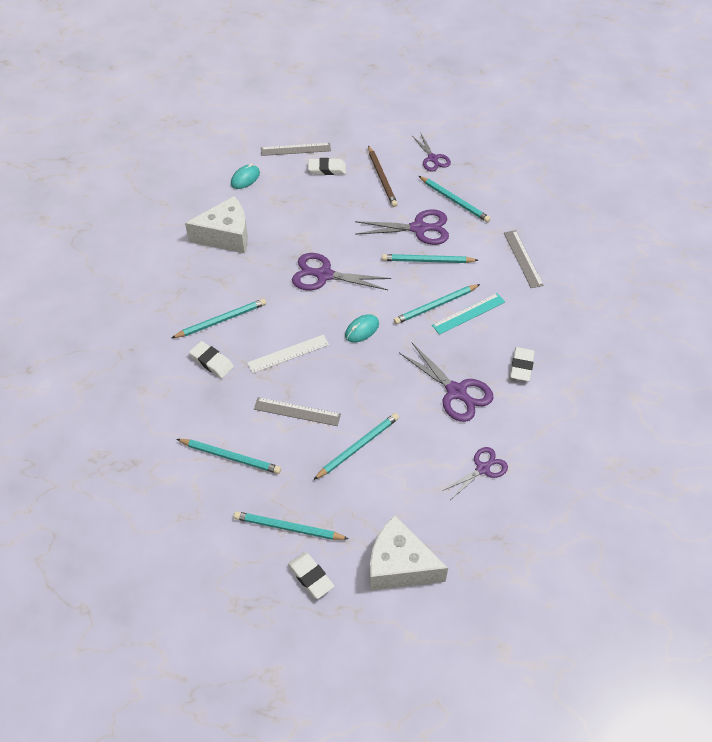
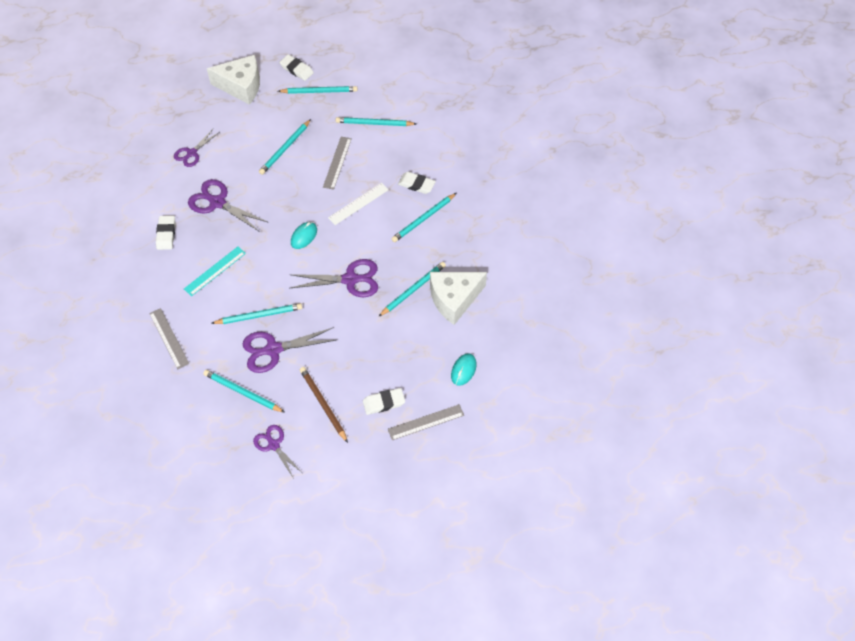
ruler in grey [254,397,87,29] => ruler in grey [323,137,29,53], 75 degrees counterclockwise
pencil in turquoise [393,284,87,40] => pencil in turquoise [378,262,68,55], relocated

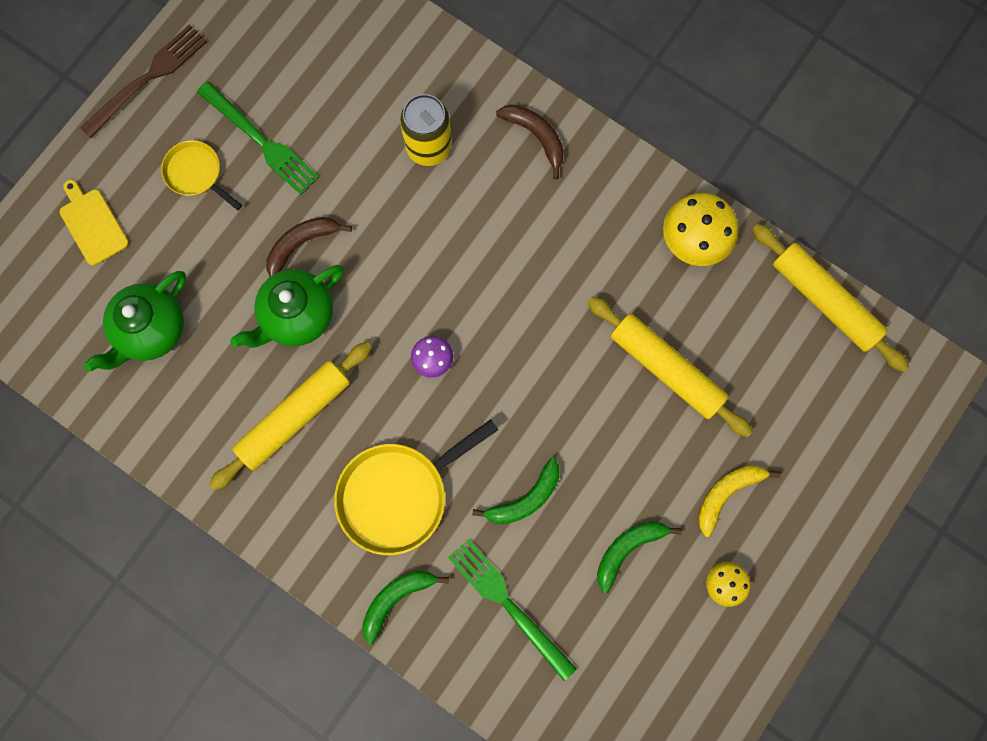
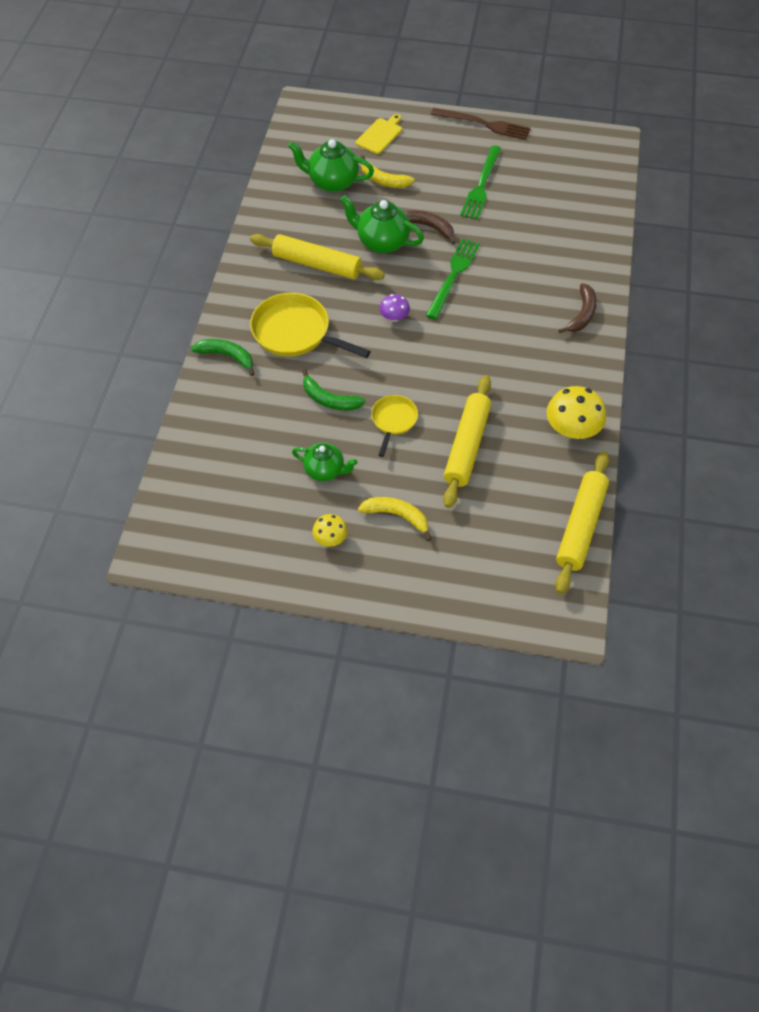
pan in yellow [161,140,81,70] => pan in yellow [371,395,47,62], relocated
can in yellow [400,94,52,72] => nothing
fork in green [448,539,129,142] => fork in green [426,238,54,81], relocated
banana in green [597,522,85,71] => teapot in green [292,442,66,39]
nothing => banana in yellow [361,155,54,33]

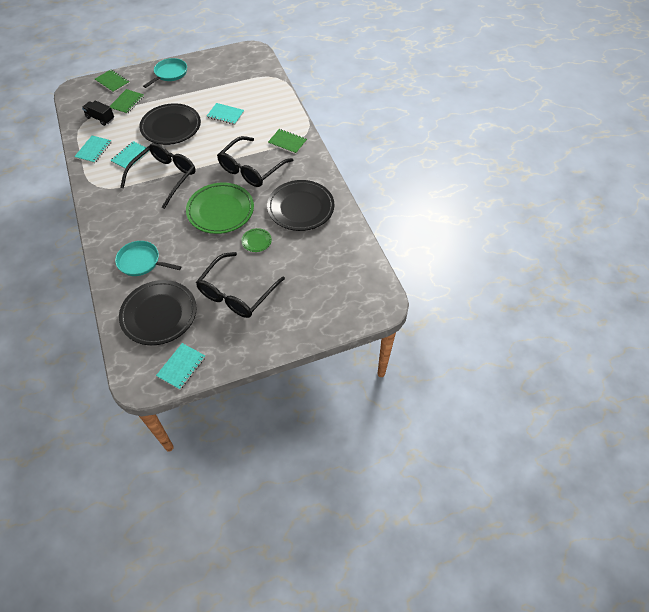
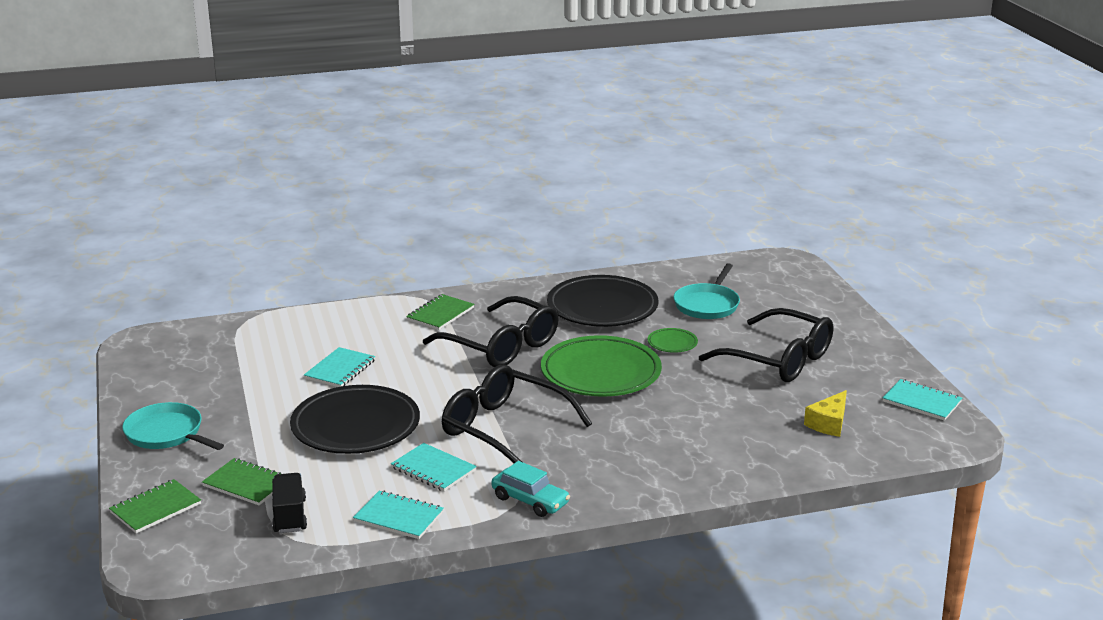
truck in black [82,100,32,26] => truck in black [272,473,35,60], 135 degrees clockwise
pan in turquoise [115,241,67,35] => pan in turquoise [674,263,66,56], relocated
plate in black [119,280,78,65] => cheese in yellow [804,390,43,47]
nothing => car in turquoise [492,461,78,56]

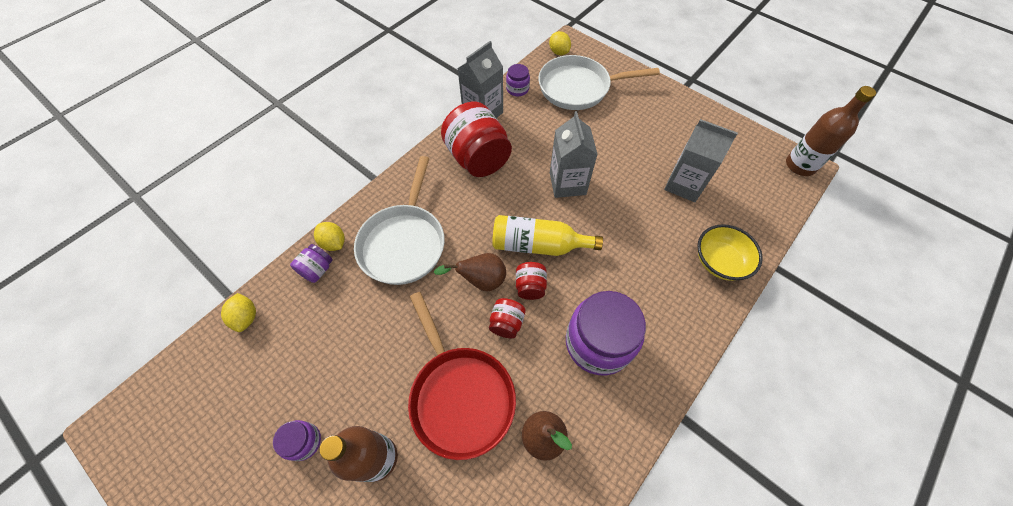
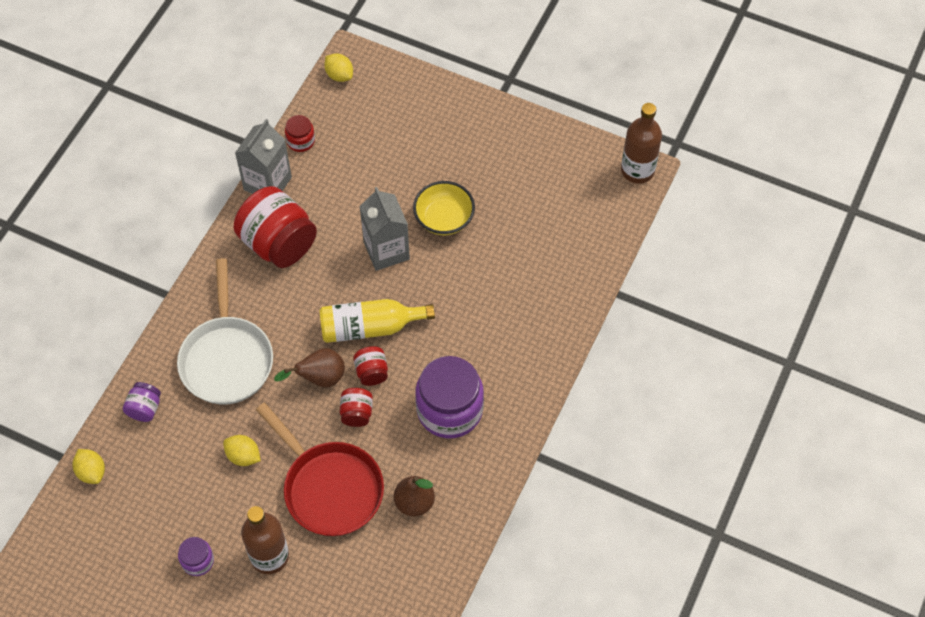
lemon in yellow [314,222,31,29] => lemon in yellow [223,435,38,31], relocated
jar in purple [506,64,24,32] => jar in red [285,115,30,37]
pan in white [538,55,122,55] => nothing
carton in grey [664,119,74,83] => nothing
bowl in yellow [698,224,65,57] => bowl in yellow [413,181,62,54], relocated

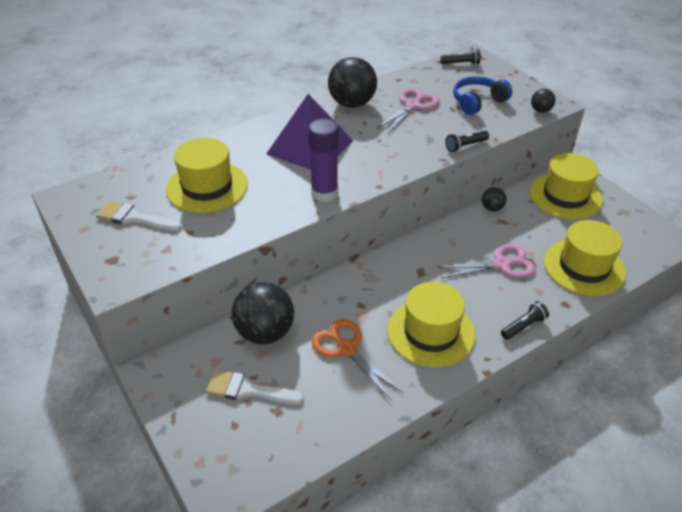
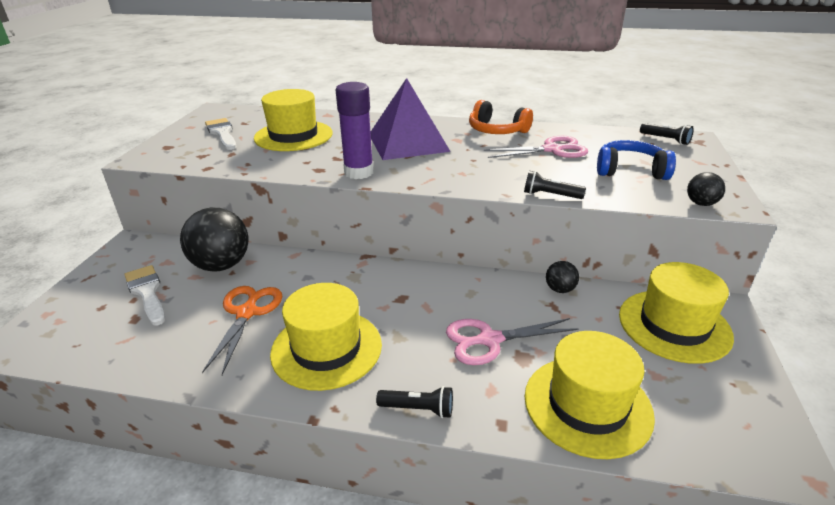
ball in black [328,57,49,51] => headphones in orange [469,100,64,34]
scissors in pink [437,244,98,34] => scissors in pink [446,318,133,47], 135 degrees clockwise

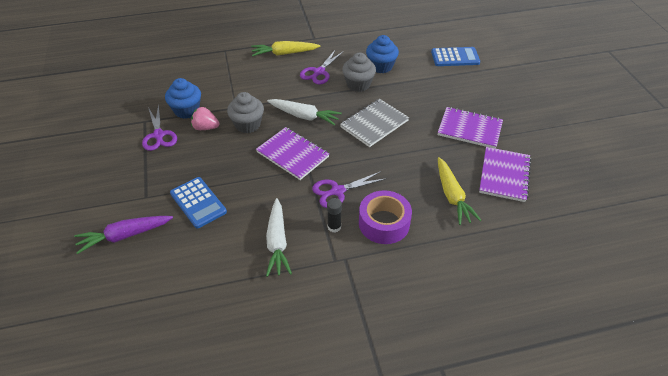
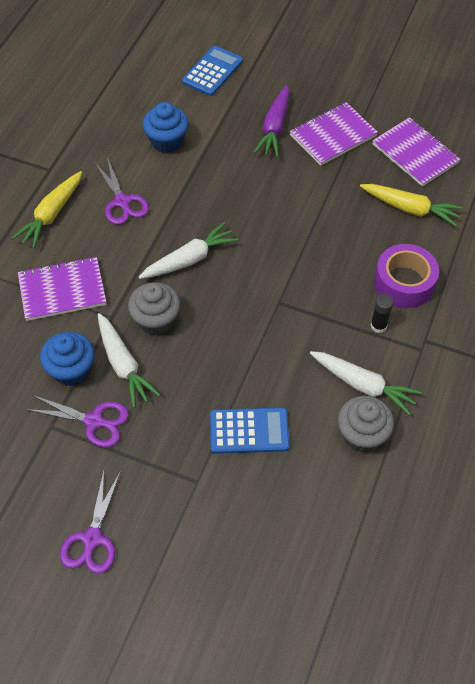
carrot in purple [74,216,99,38] => carrot in purple [254,85,36,72], relocated
strawberry in pink [191,107,29,23] => carrot in white [98,313,62,95]
notebook in purple [256,127,73,53] => notebook in purple [18,257,88,64], relocated
scissors in purple [312,171,75,37] => scissors in purple [60,471,61,103], relocated
notebook in grey [340,99,69,48] => nothing
cupcake in grey [342,53,34,39] => cupcake in grey [338,396,56,57], relocated

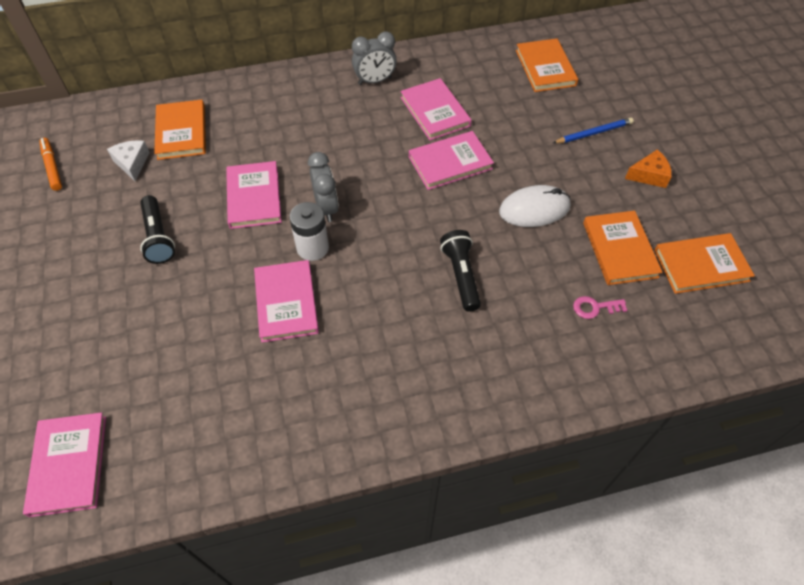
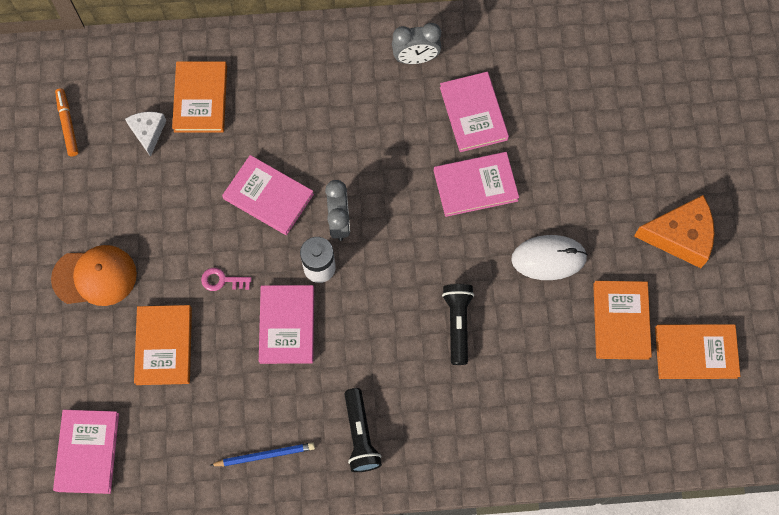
flashlight in black [140,195,35,69] => flashlight in black [345,388,37,84], relocated
book in pink [226,161,56,68] => book in pink [222,155,92,80], 60 degrees counterclockwise
book in orange [516,39,62,53] => book in orange [134,305,58,80], relocated
pencil in blue [553,118,81,25] => pencil in blue [209,442,106,24], relocated
key in pink [573,296,55,23] => key in pink [201,268,50,23], relocated
cheese in orange [625,150,47,38] => cheese in orange [634,195,81,73], x1.71
nothing => cap in orange [51,245,86,61]

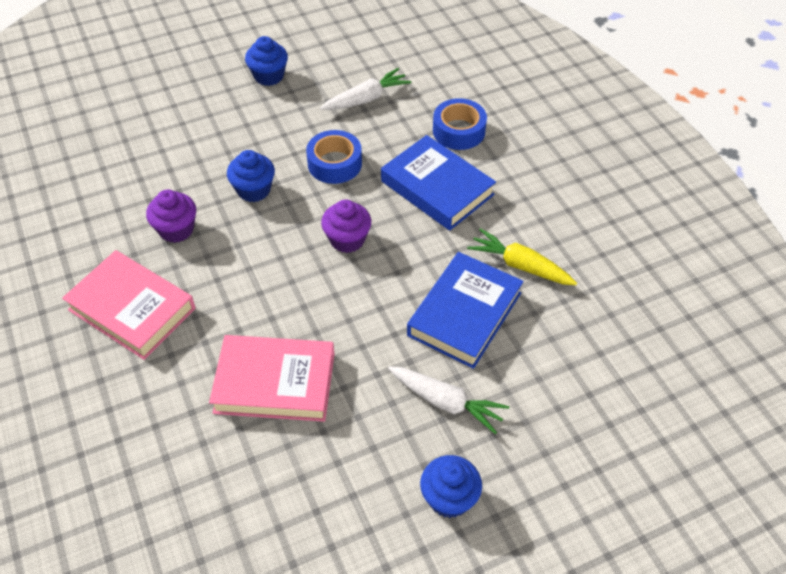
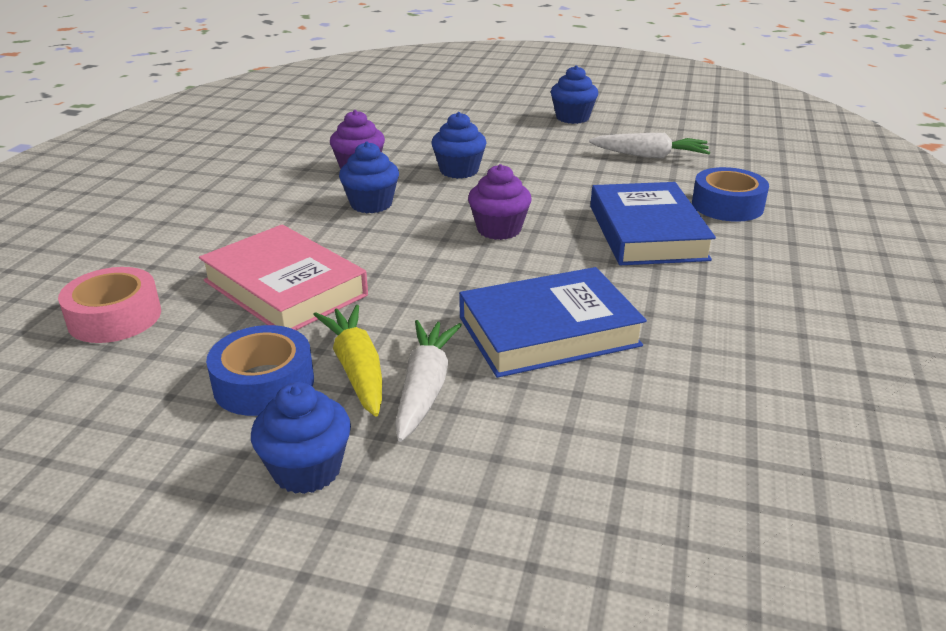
book in pink [62,250,134,110] => nothing
tape in blue [306,130,56,54] => tape in blue [206,325,108,91], relocated
carrot in white [388,366,121,68] => carrot in white [395,320,67,122], 150 degrees counterclockwise
carrot in yellow [467,228,110,57] => carrot in yellow [313,305,69,112], relocated
nothing => tape in pink [58,267,103,76]
nothing => cupcake in blue [339,142,60,71]

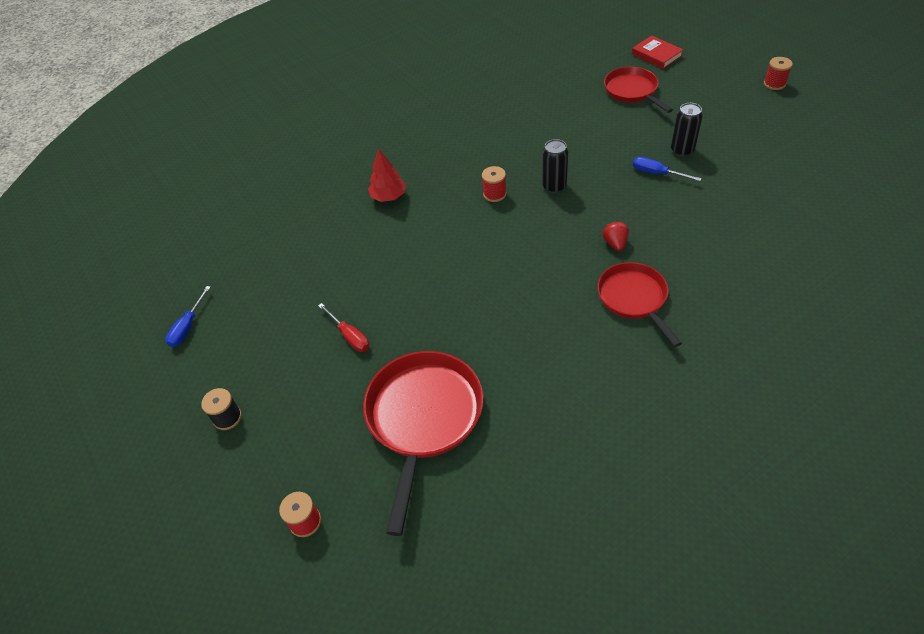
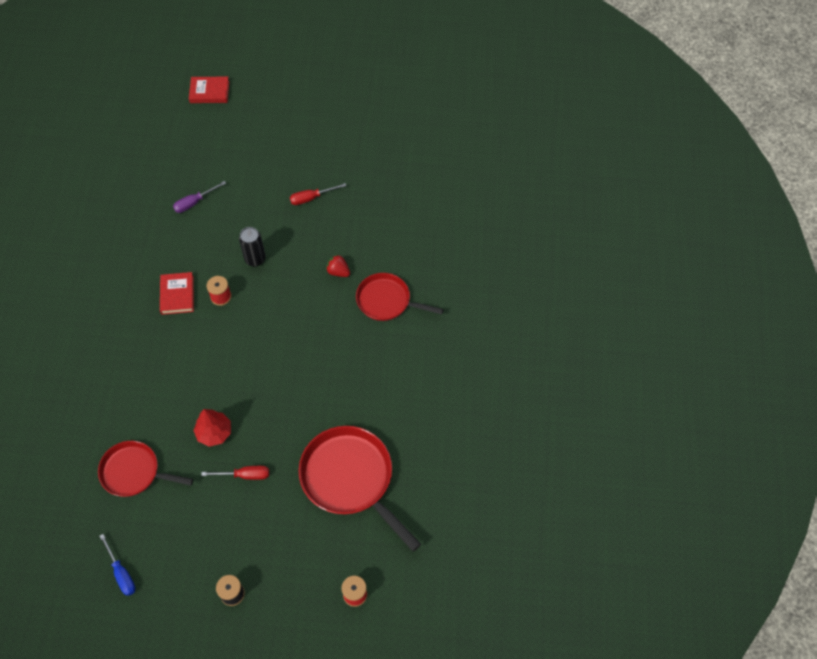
tree in red [368,148,38,54] => tree in red [193,409,38,38], relocated
pan in red [604,67,69,46] => pan in red [98,441,95,56], relocated
screwdriver in blue [633,157,69,24] => screwdriver in red [290,183,56,22]
can in black [671,103,32,54] => nothing
spool in red [764,57,29,33] => nothing
nothing => book in red [160,272,34,43]
nothing => screwdriver in purple [173,181,53,32]

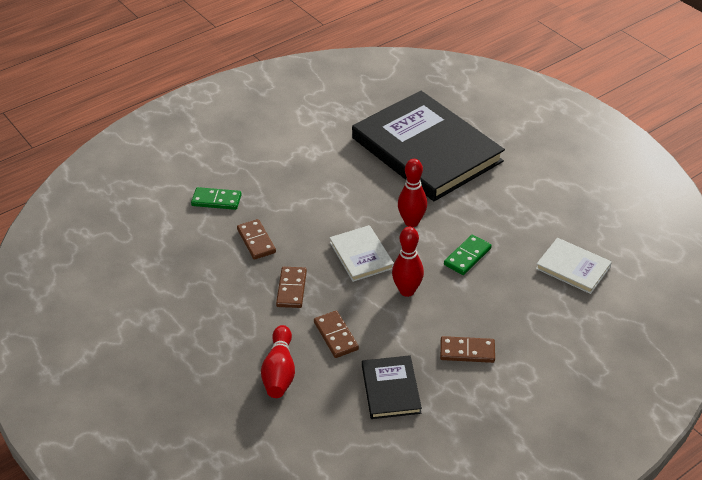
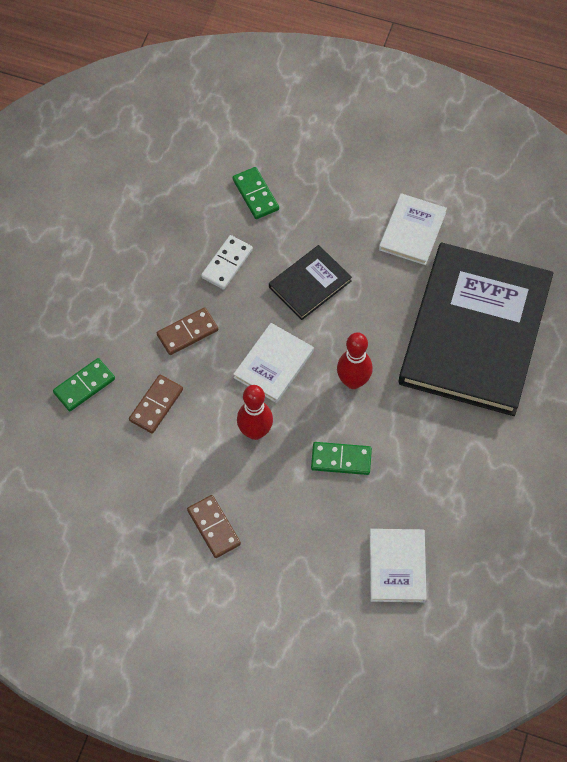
domino in brown [237,219,39,41] => domino in white [201,235,52,54]
bowling pin in red [261,325,34,73] => domino in green [53,358,62,53]
book in black [362,355,60,64] => book in black [269,245,83,75], relocated
nothing => book in white [379,193,68,72]

